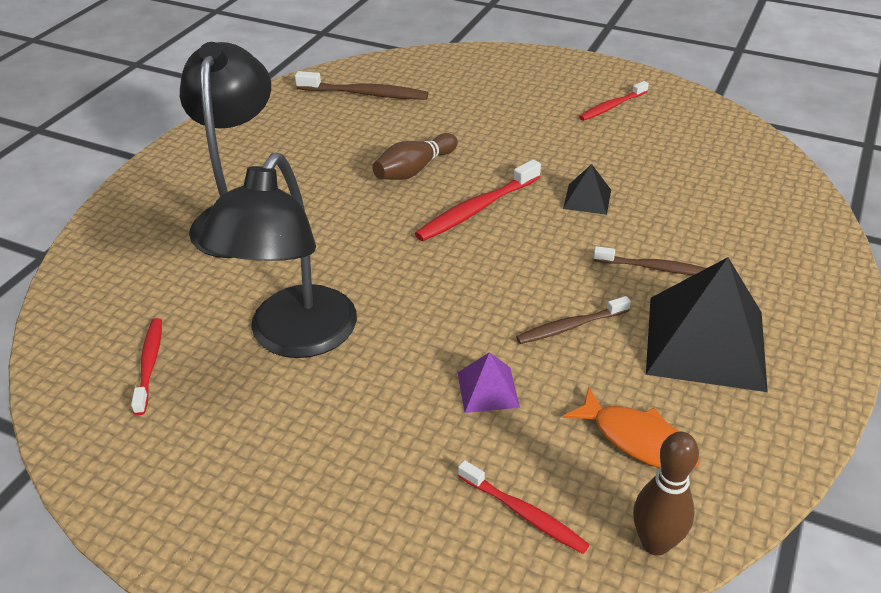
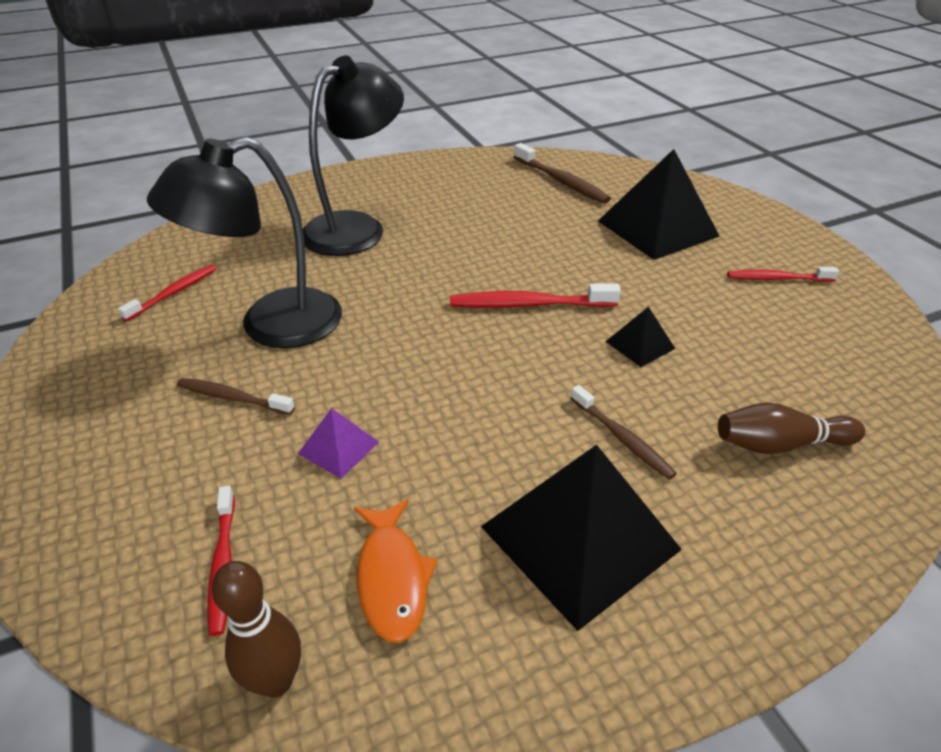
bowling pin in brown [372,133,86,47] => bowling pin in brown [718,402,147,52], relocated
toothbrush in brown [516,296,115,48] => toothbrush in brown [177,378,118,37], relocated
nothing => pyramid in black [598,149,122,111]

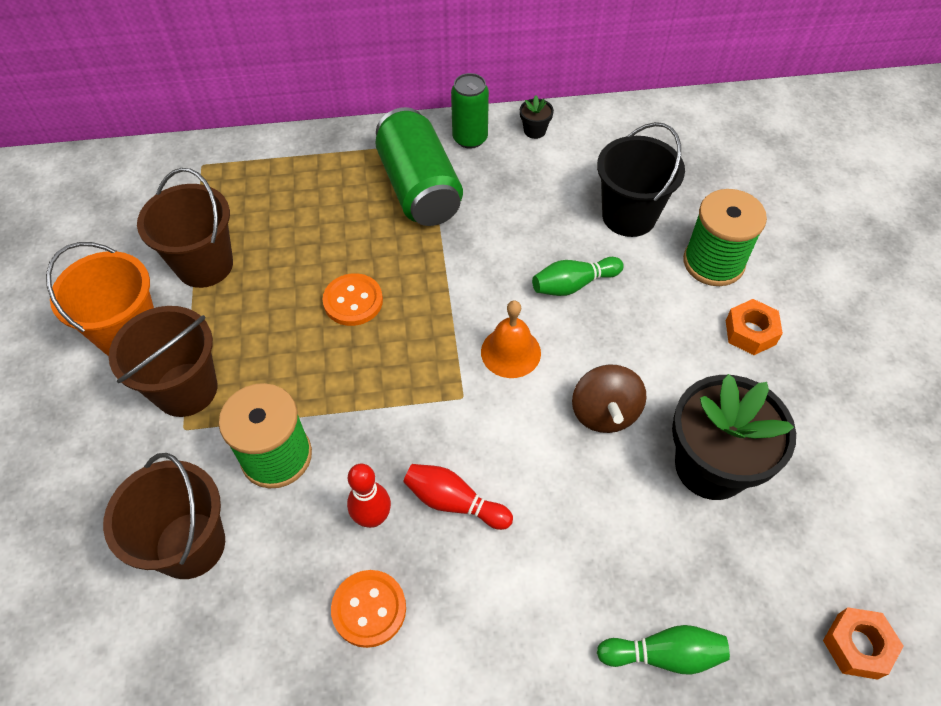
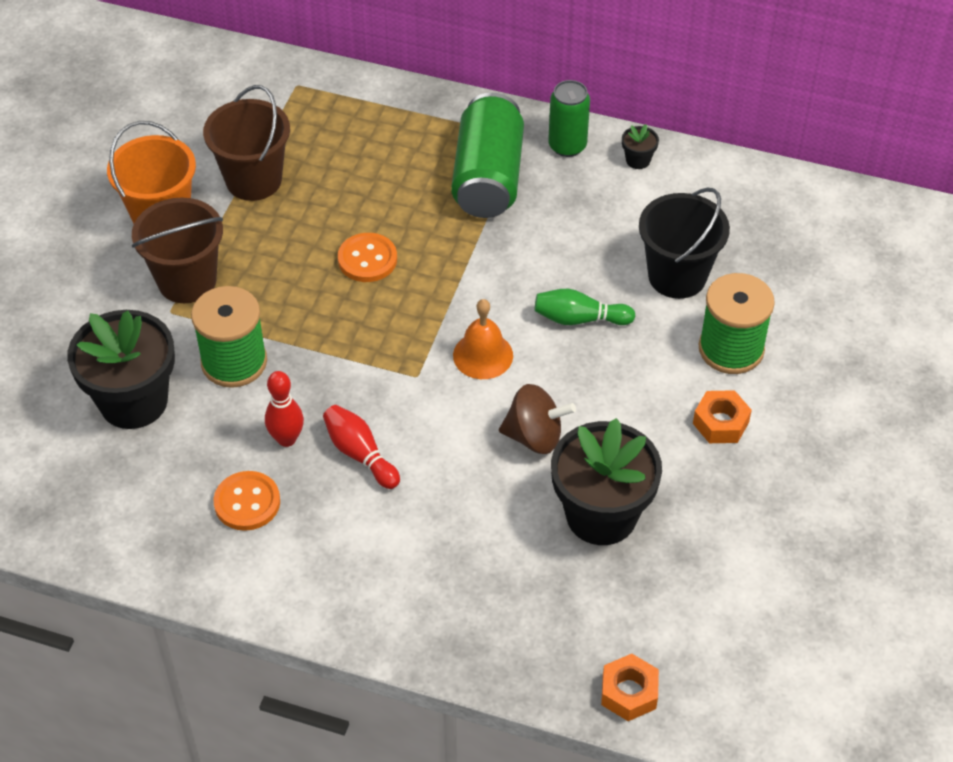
bucket in brown [103,453,122,126] => flower pot in black [67,310,108,119]
spinning top in brown [572,364,75,69] => spinning top in brown [499,384,77,70], 105 degrees counterclockwise
bowling pin in green [597,625,133,50] => nothing

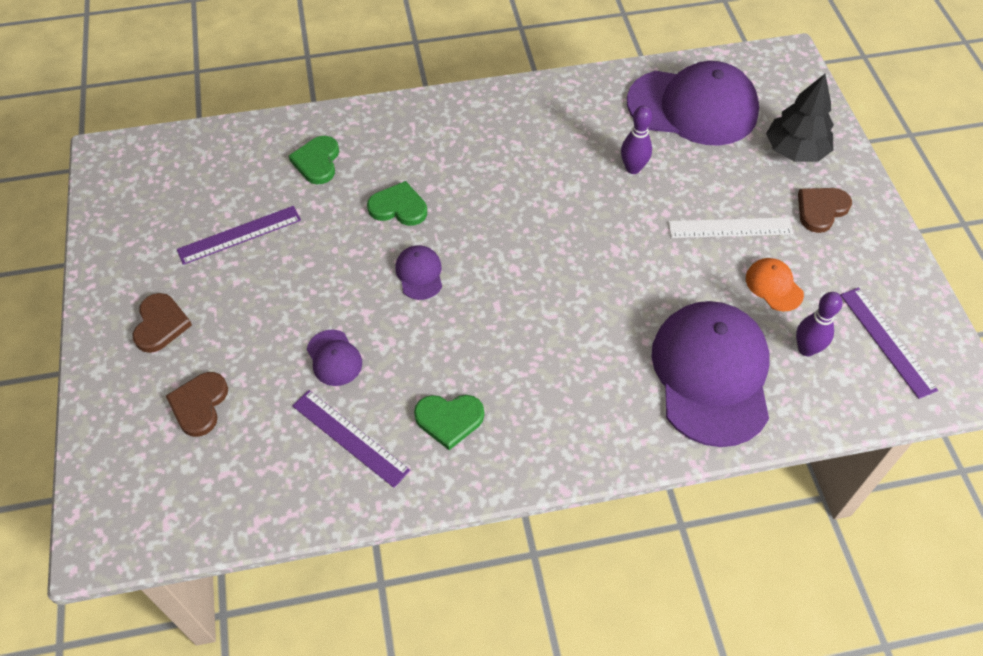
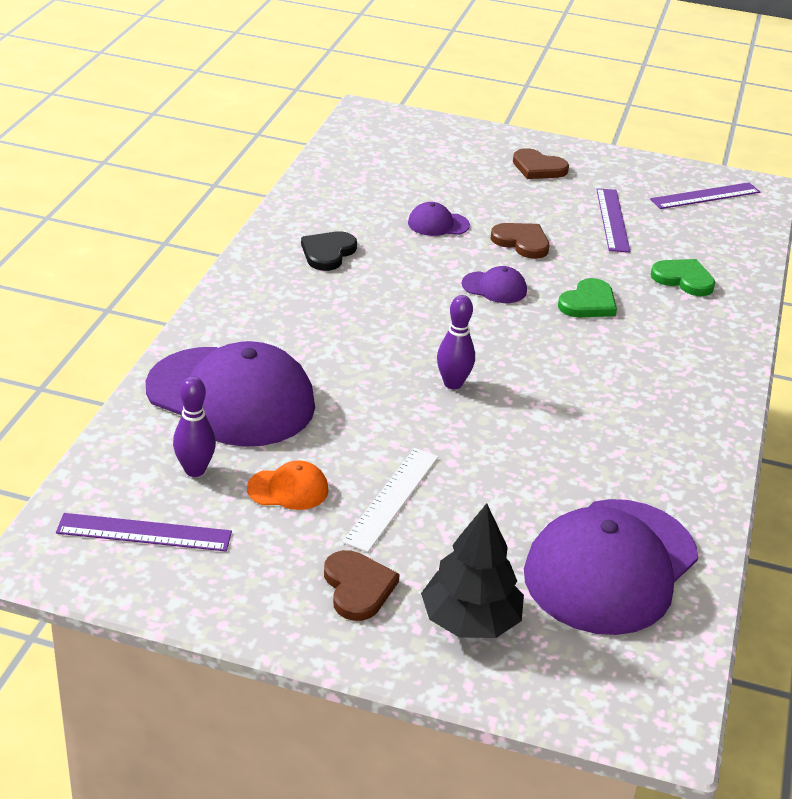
heart in brown [166,372,62,65] => heart in brown [491,223,58,36], relocated
ruler in purple [292,390,118,98] => ruler in purple [650,182,110,27], relocated
heart in green [414,395,70,55] => heart in black [301,231,56,40]
bowling pin in purple [621,105,31,69] => bowling pin in purple [437,295,38,94], relocated

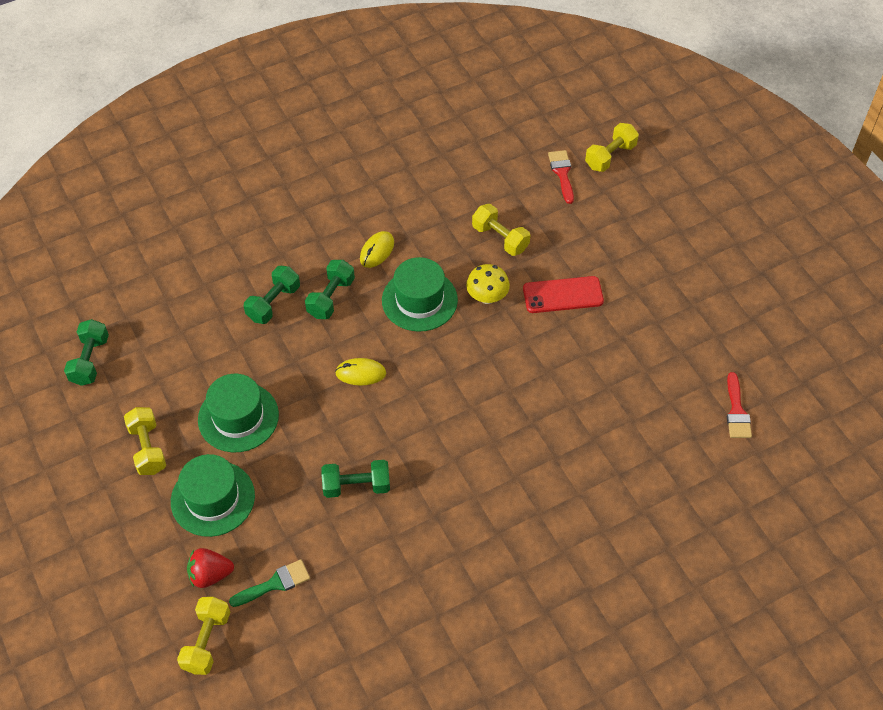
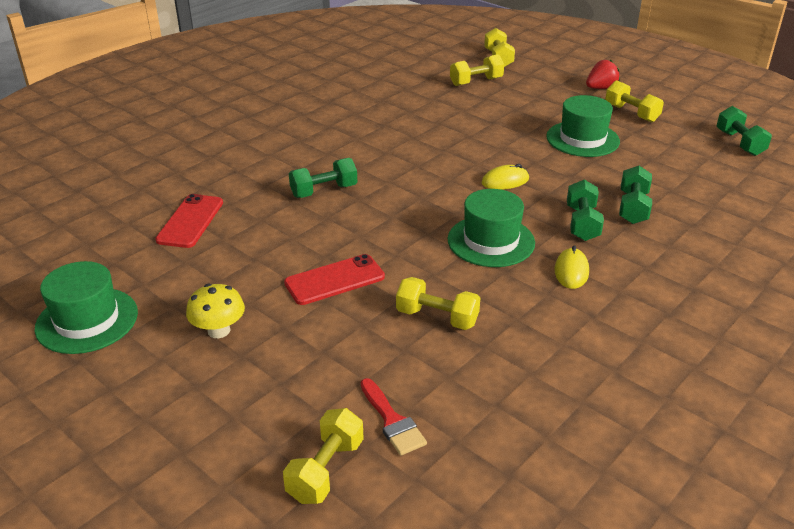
hat in green [171,454,84,83] => hat in green [35,261,103,93], relocated
strawberry in red [187,548,47,40] => strawberry in red [586,59,34,30], relocated
brush in green [229,559,81,48] => dumbbell in yellow [450,54,54,32]
dumbbell in green [322,460,68,38] => dumbbell in green [289,158,68,40], relocated
mushroom in yellow [466,264,44,40] => mushroom in yellow [186,284,59,54], relocated
brush in red [727,372,25,66] => nothing
nothing => phone in red [155,194,68,54]

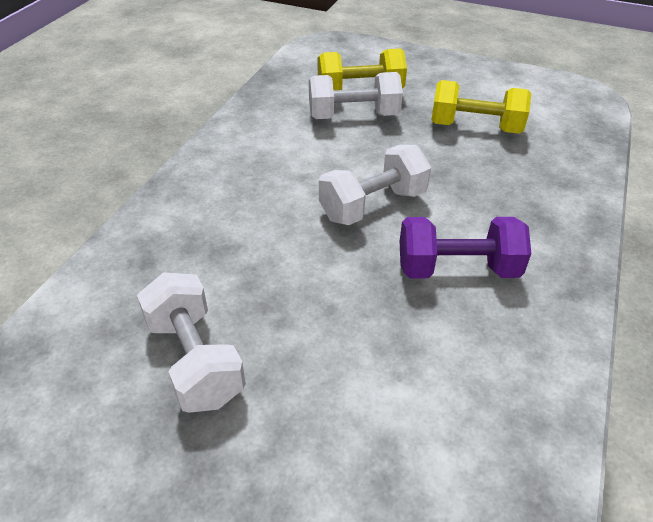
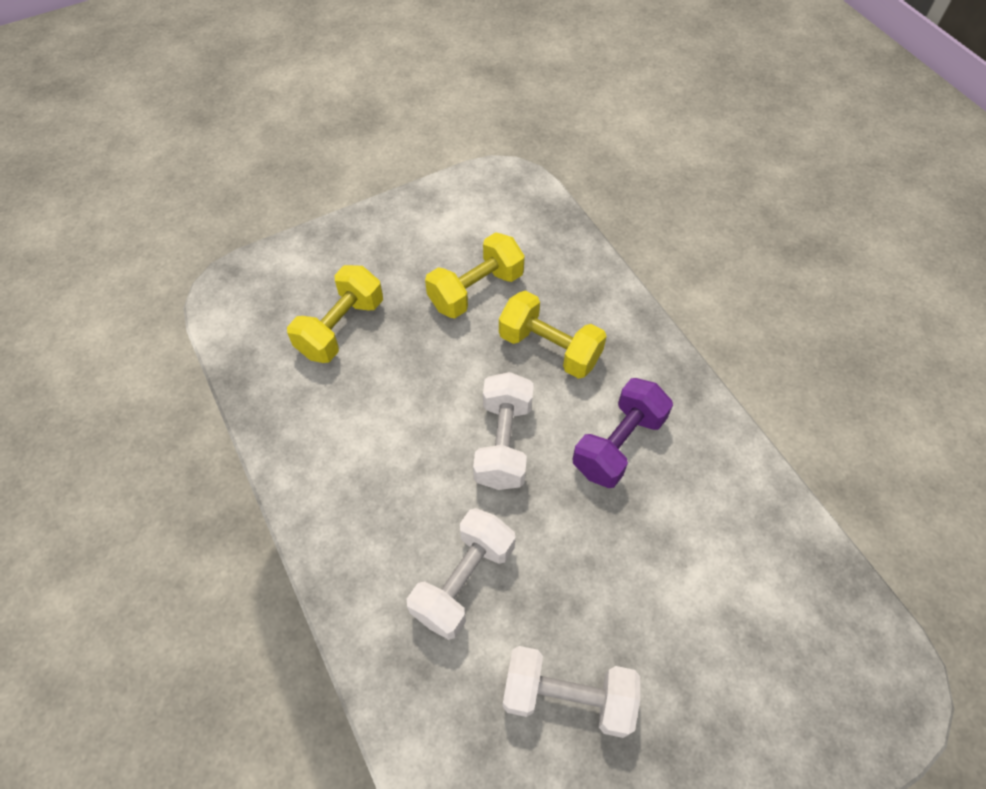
dumbbell in white [309,72,94,47] => dumbbell in white [407,508,108,132], relocated
nothing => dumbbell in yellow [499,291,108,88]

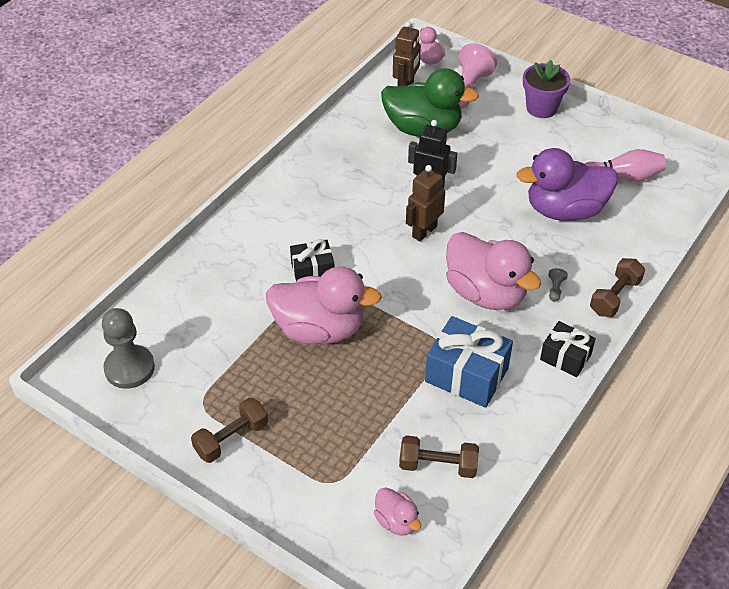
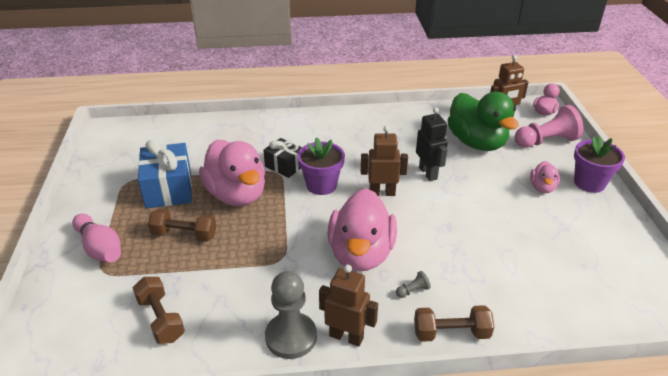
pawn in grey [102,308,53,81] => pawn in grey [265,271,52,88], relocated
dumbbell in brown [191,398,77,65] => dumbbell in brown [148,209,68,33], relocated
duck in pink [374,488,47,47] => duck in pink [530,161,30,32], relocated
gift in blue [425,316,88,92] => gift in blue [138,140,54,69], relocated
duck in purple [516,148,102,73] => nothing
gift in black [540,321,56,56] => robot in brown [319,265,59,82]
bowling pin in pink [585,149,81,32] => bowling pin in pink [72,214,49,48], relocated
nothing => flower pot in purple [298,137,47,58]

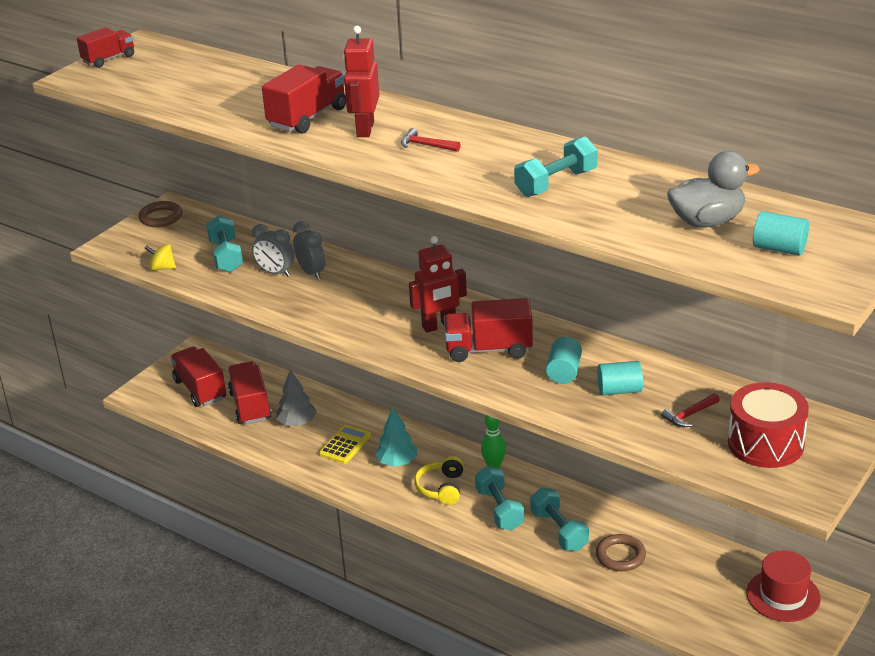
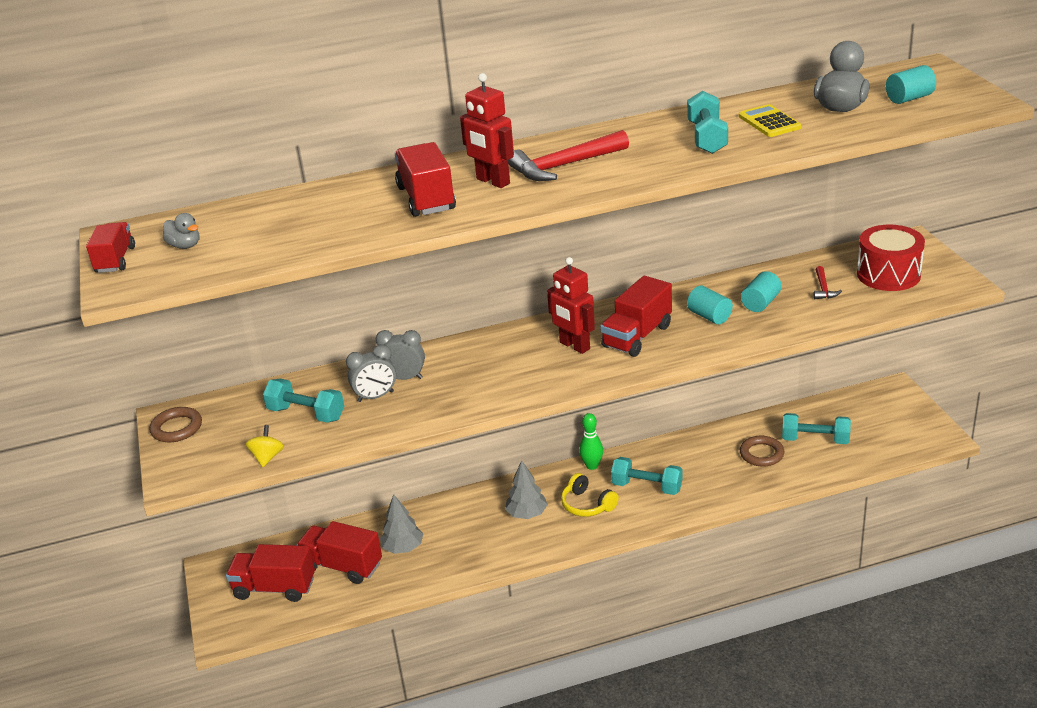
spinning top in yellow [145,244,31,27] => spinning top in yellow [246,425,38,42], 135 degrees clockwise
calculator in yellow [319,425,52,39] => calculator in yellow [739,104,62,33], relocated
tree in turquoise [375,408,42,59] => tree in grey [505,460,43,59]
hammer in red [401,128,60,24] => hammer in red [508,130,121,51], x1.97
robot in red [409,236,58,97] => robot in red [547,257,48,97], 120 degrees clockwise
dumbbell in turquoise [530,488,59,63] => dumbbell in turquoise [782,413,69,31], relocated
hat in red [746,551,75,71] => nothing
nothing => duck in grey [163,213,37,36]

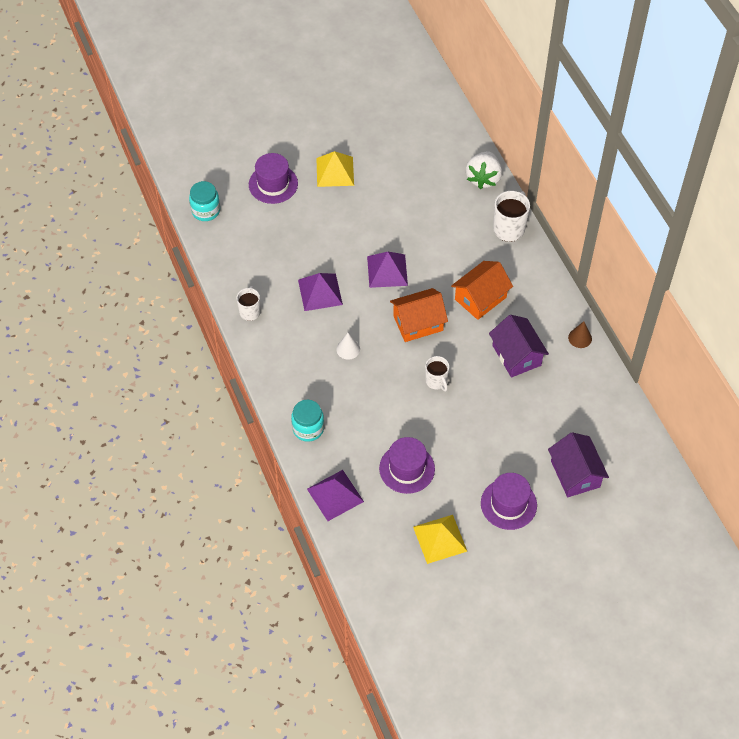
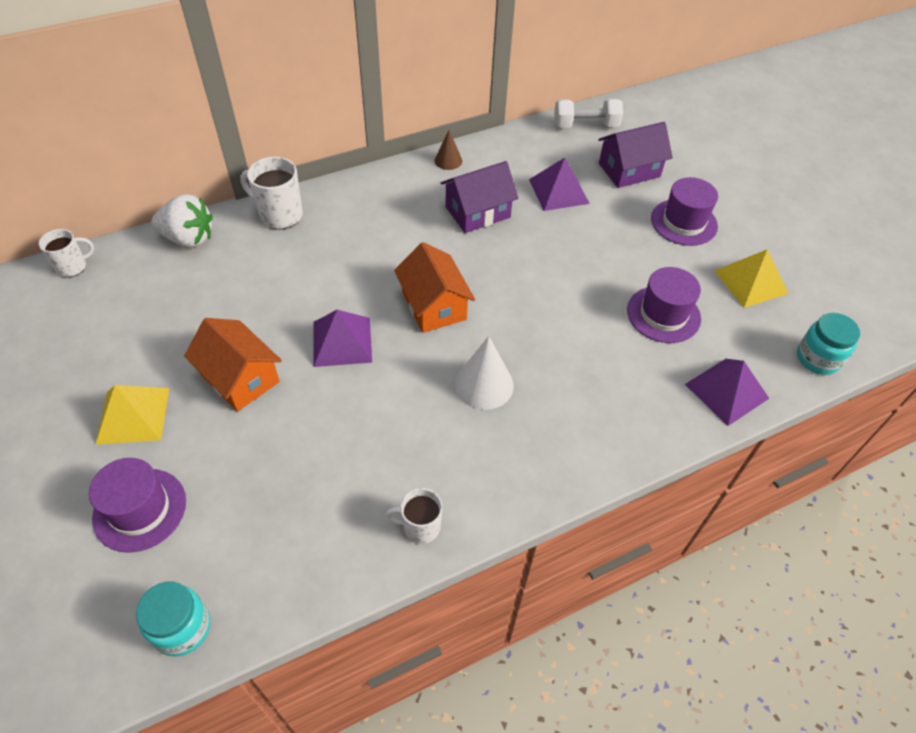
jar in turquoise [291,400,33,42] => jar in turquoise [797,313,63,62], relocated
pyramid in purple [298,273,45,38] => pyramid in purple [529,158,61,53], relocated
cone in white [336,333,24,27] => cone in white [455,336,59,74], x1.66
mug in white [425,356,24,35] => mug in white [39,229,55,48], relocated
house in orange [451,261,62,59] => house in orange [184,318,98,94], relocated
nothing => dumbbell in white [554,99,69,29]

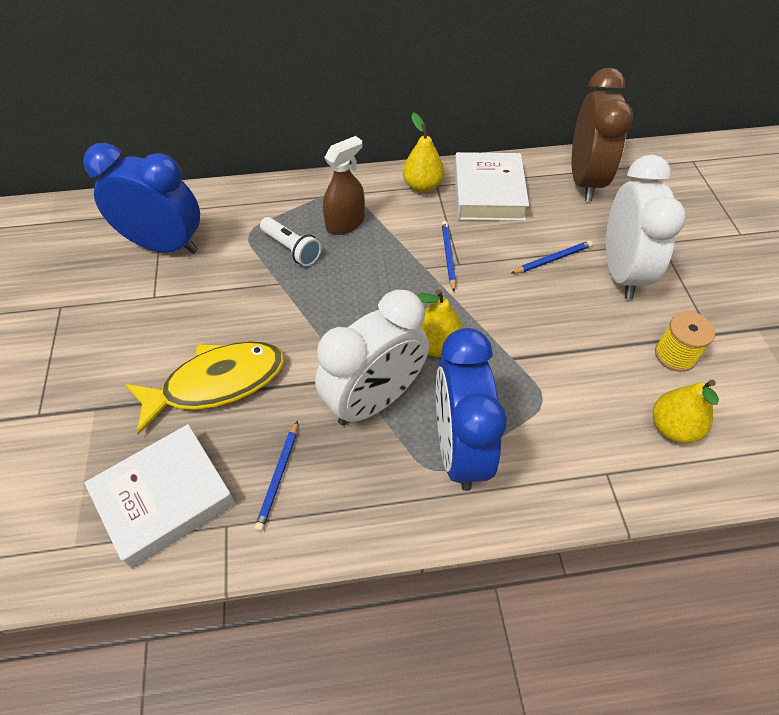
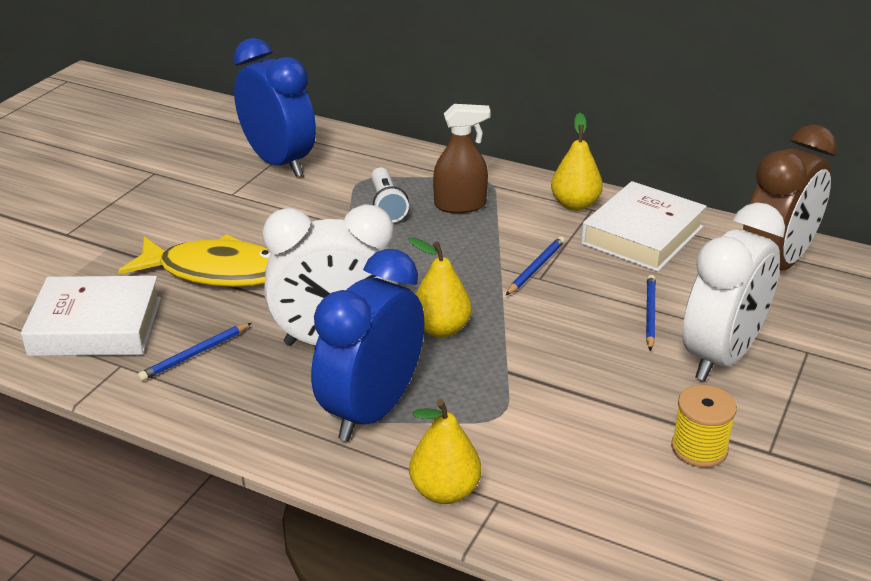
pencil in blue [511,241,82,33] => pencil in blue [646,275,10,76], 90 degrees counterclockwise
pear in yellow [653,380,66,63] => pear in yellow [409,399,72,105], relocated

